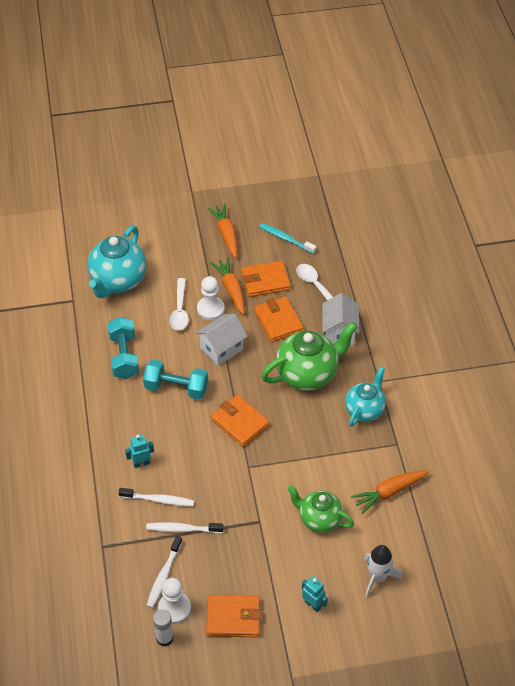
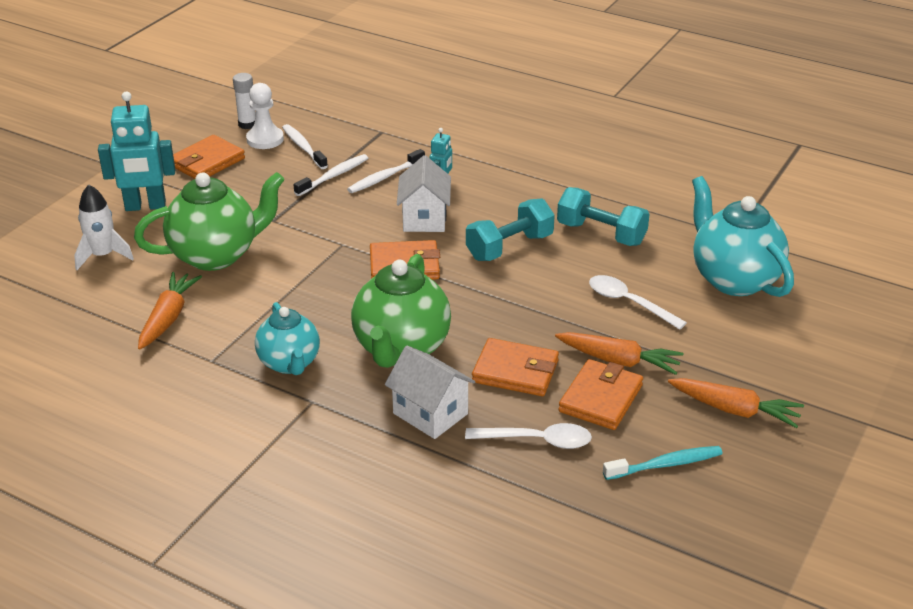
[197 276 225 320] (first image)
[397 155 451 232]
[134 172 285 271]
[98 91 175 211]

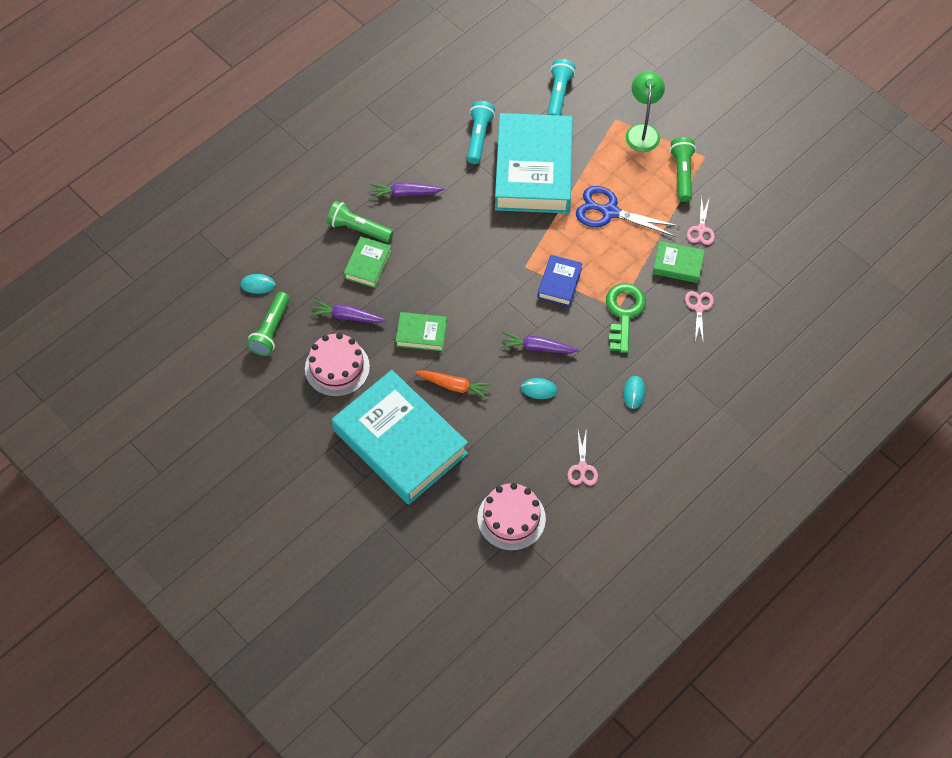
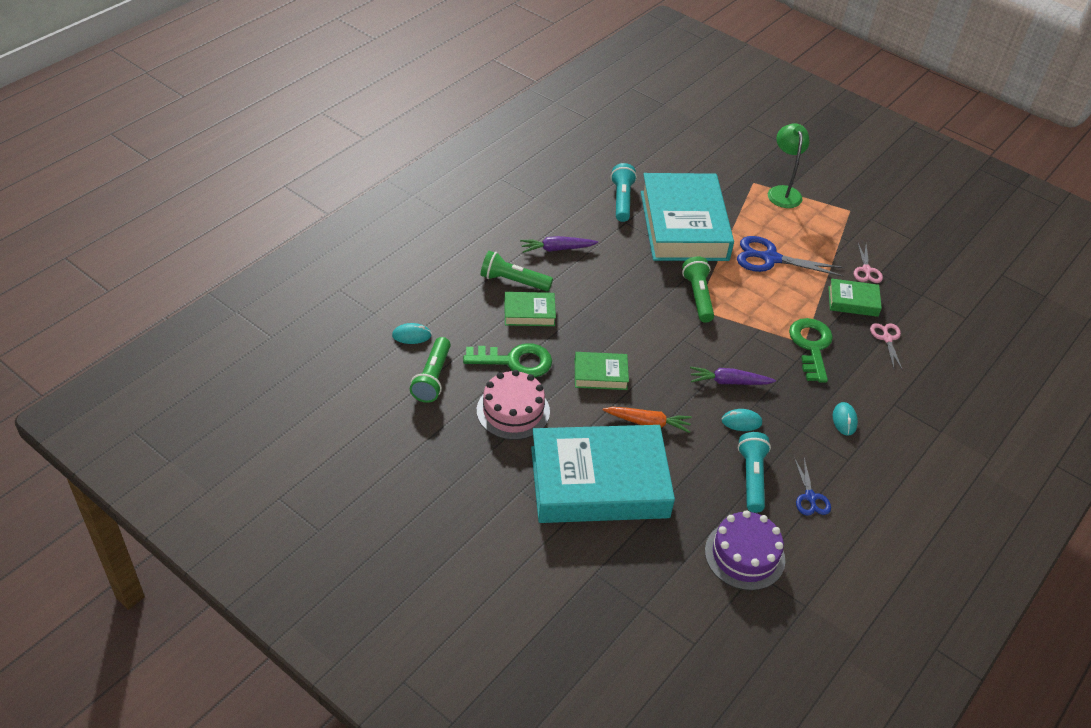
[738 432 771 513]
[682 256 714 323]
[504 292 556 326]
[538 255 583 306] (first image)
[463 343 552 378]
[531 425 675 523]
[794 458 831 516]
[705 510 785 591]

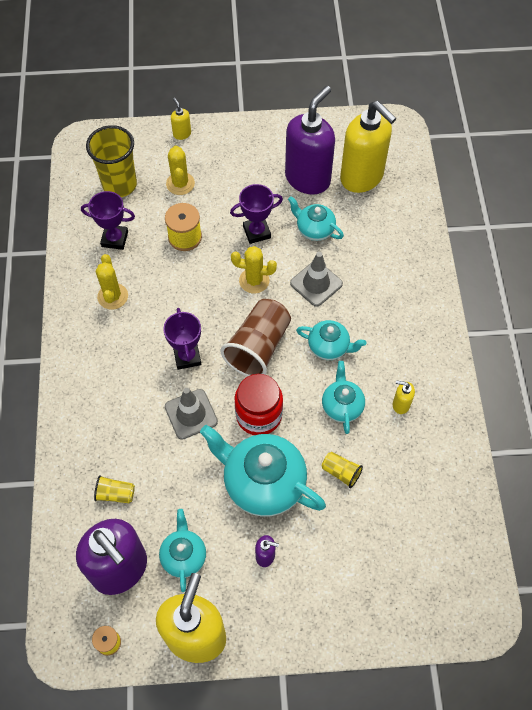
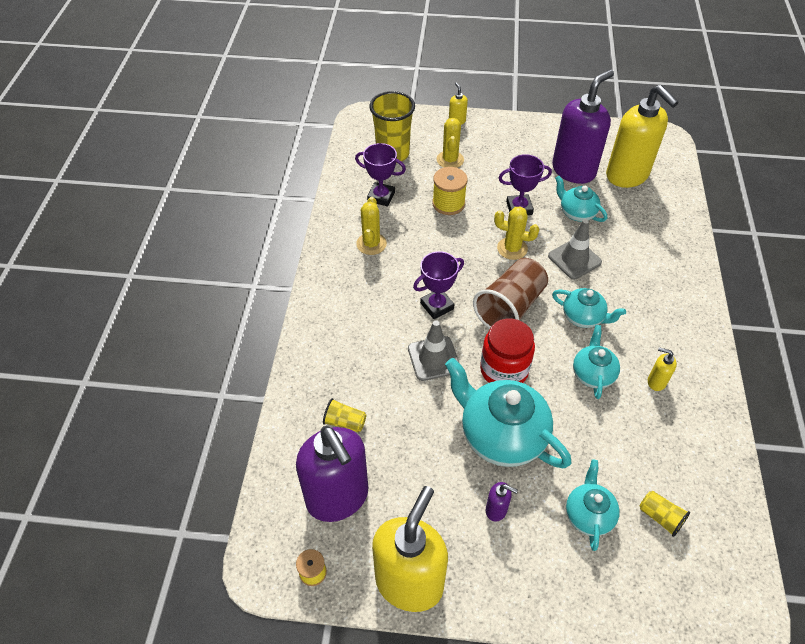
[413 251 464 319]
[639 491 690 537]
[566 459 620 551]

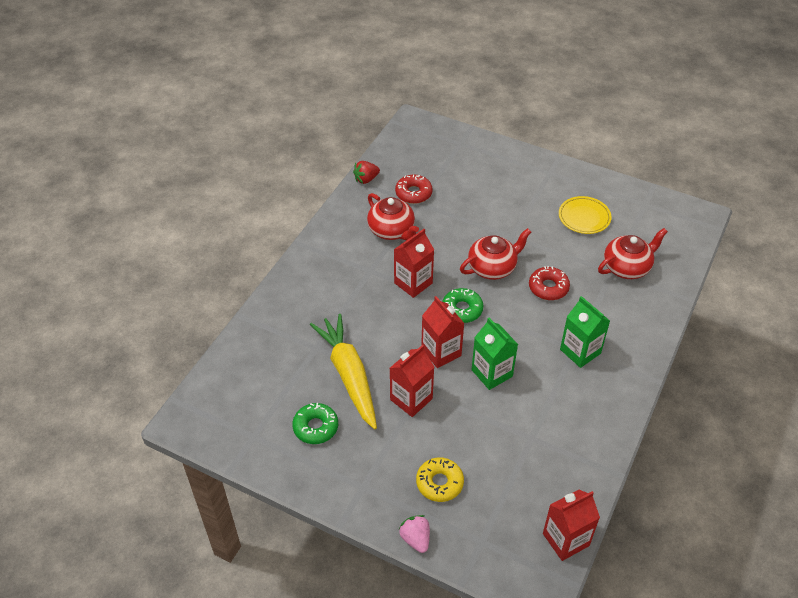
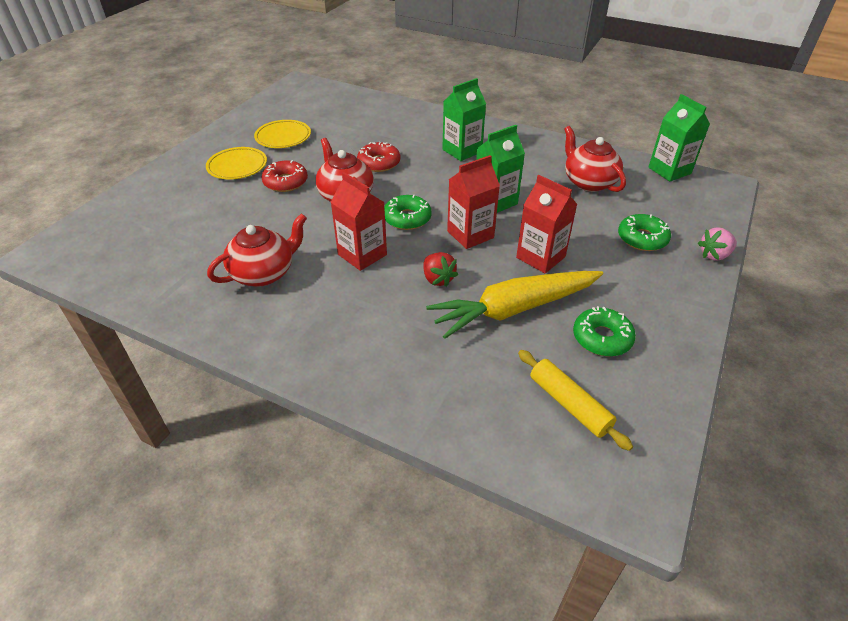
[424 252 458 287]
[262 160 308 192]
[564 126 626 192]
[618 214 671 251]
[648 94 710 182]
[206 147 267 180]
[518 350 633 451]

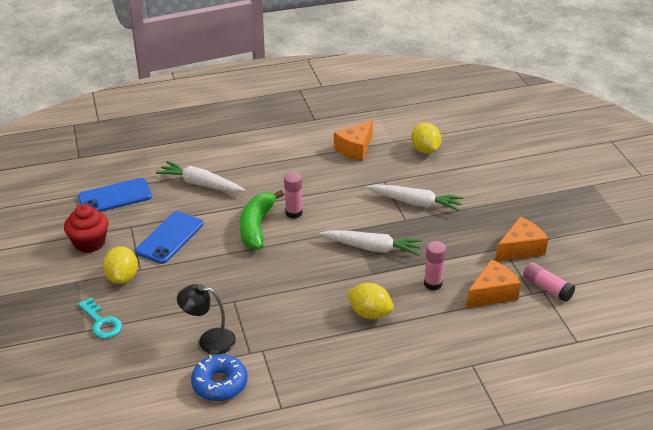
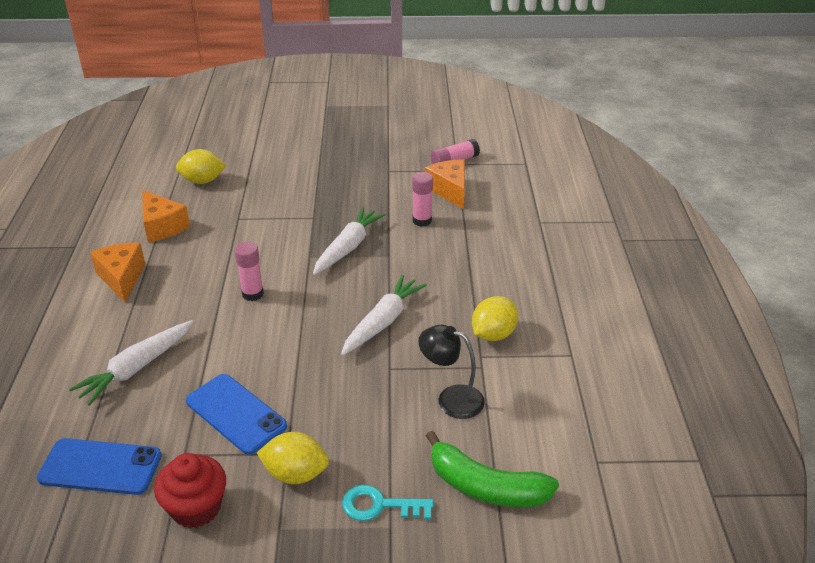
[37 438 162 495]
[341 275 427 356]
[426 430 559 507]
[90 243 145 302]
[472 296 518 341]
[419 325 485 419]
[342 485 434 521]
[191 354 248 401] (first image)

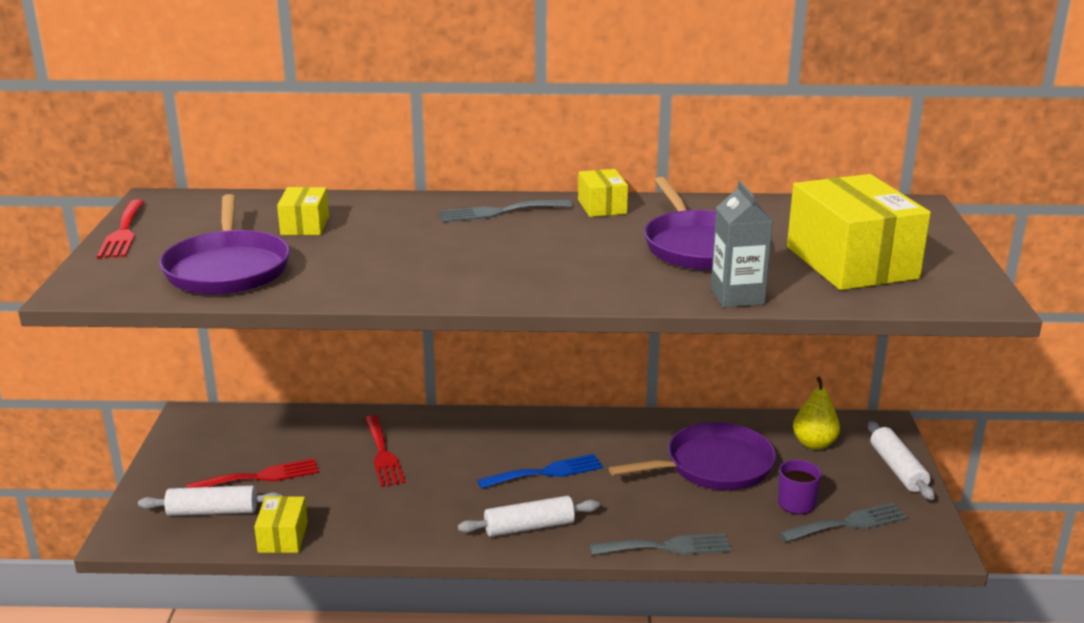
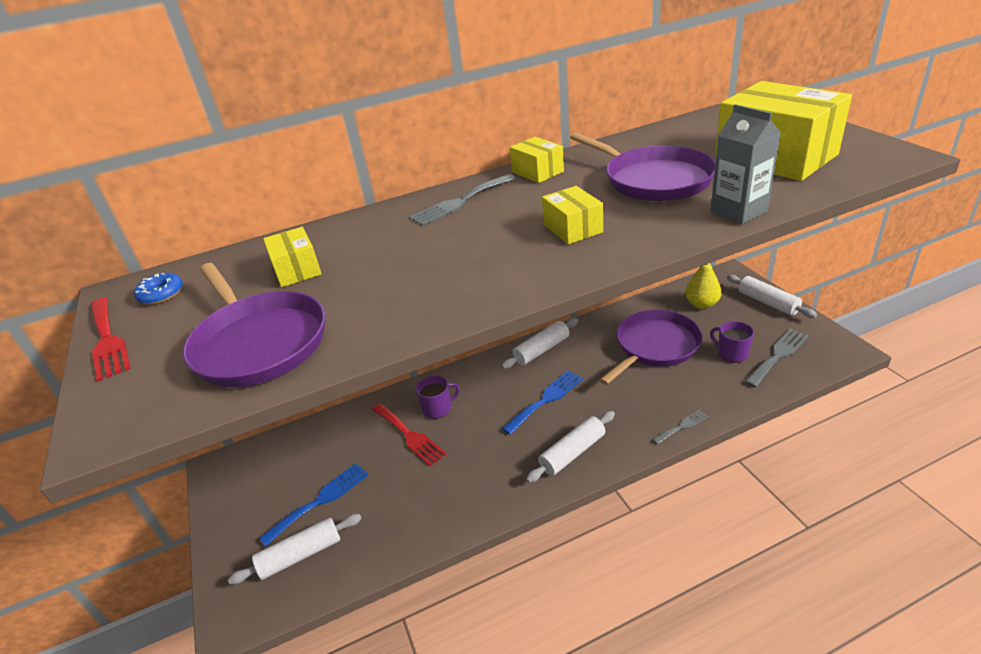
[259 463 369 546]
[542 186 603 244]
[653 410 709 445]
[134 273 183 305]
[502 318 578 369]
[416 376 460 419]

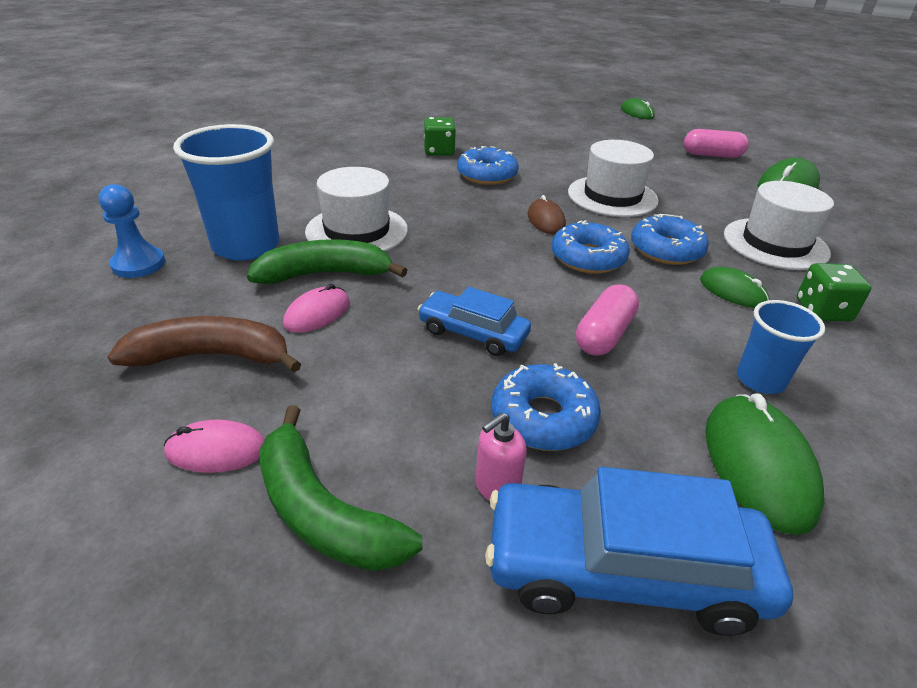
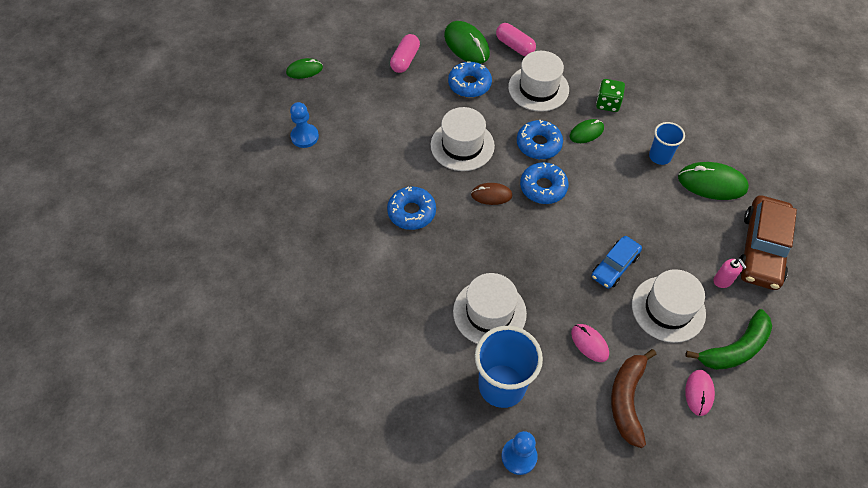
[424 117 456 156] (first image)
[247 239 407 284] (first image)
[496 23 536 56]
[448 61 492 98]
[739 195 797 290]
[290 102 319 148]
[632 269 706 343]

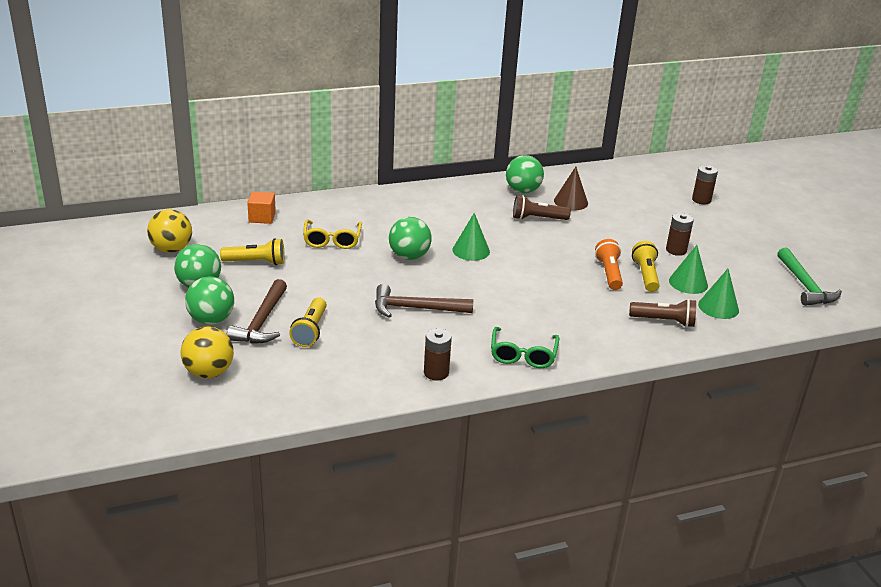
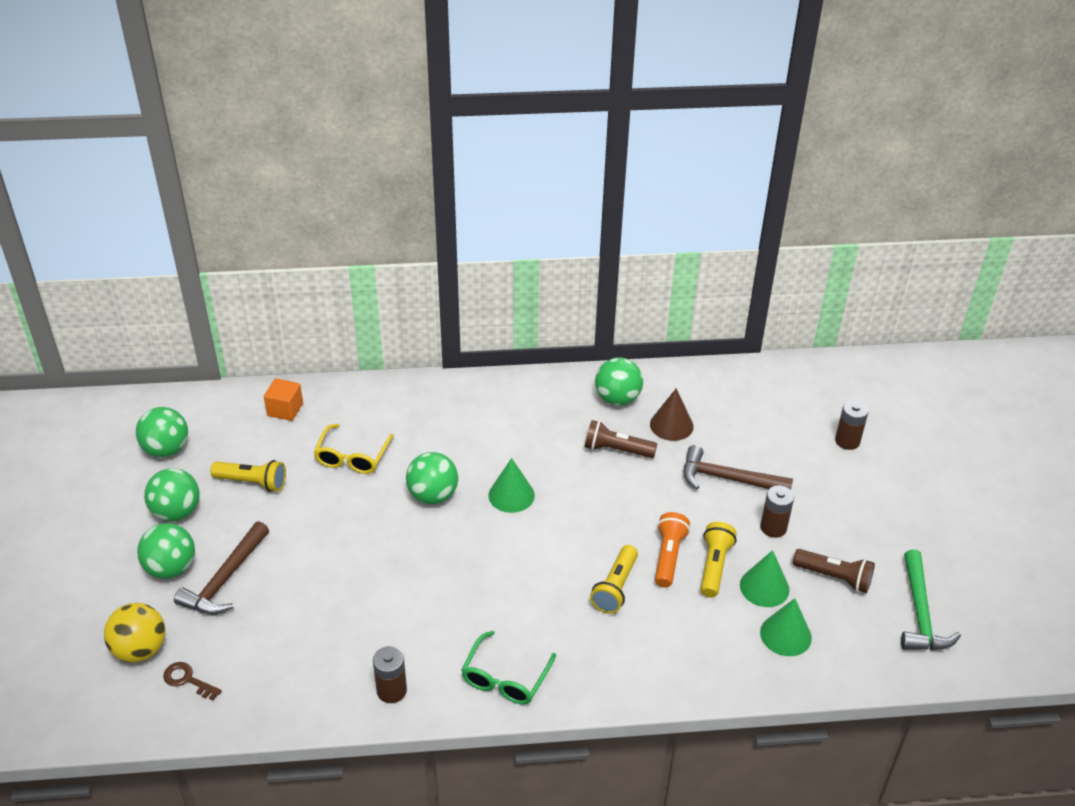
[136 407 188 458]
[684 445 793 490]
[590 545 638 614]
[793 549 875 593]
[163 662 222 700]

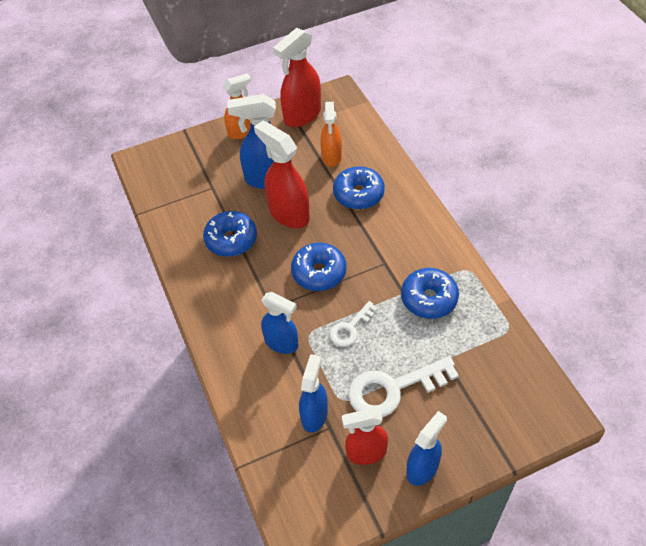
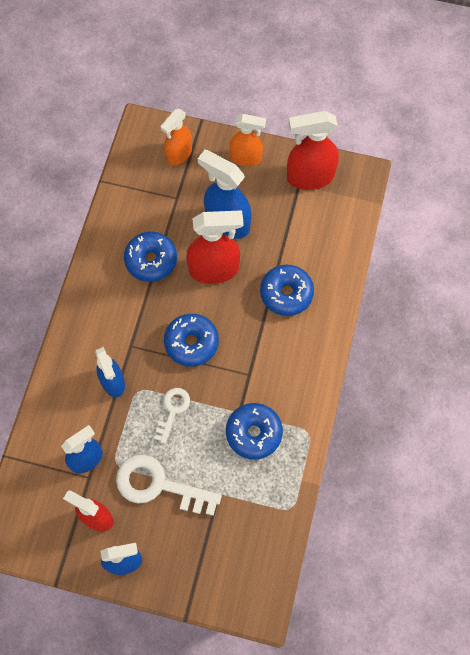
[161 109 192 166]
[186 210 243 284]
[154 388 190 444]

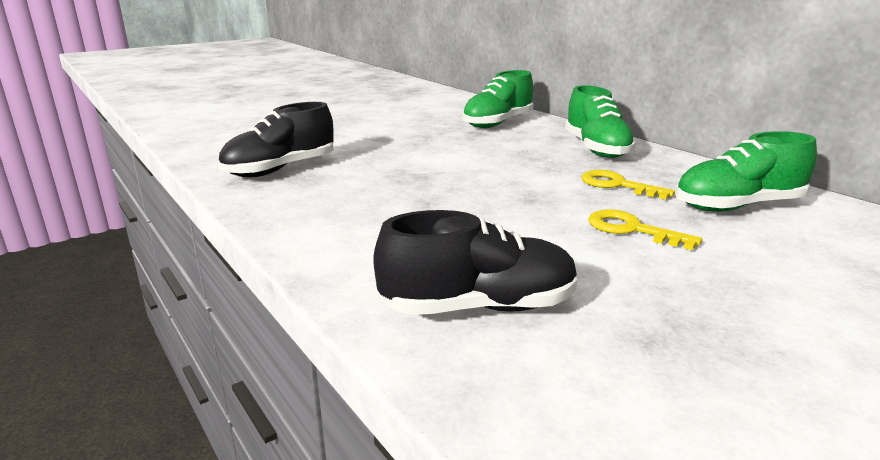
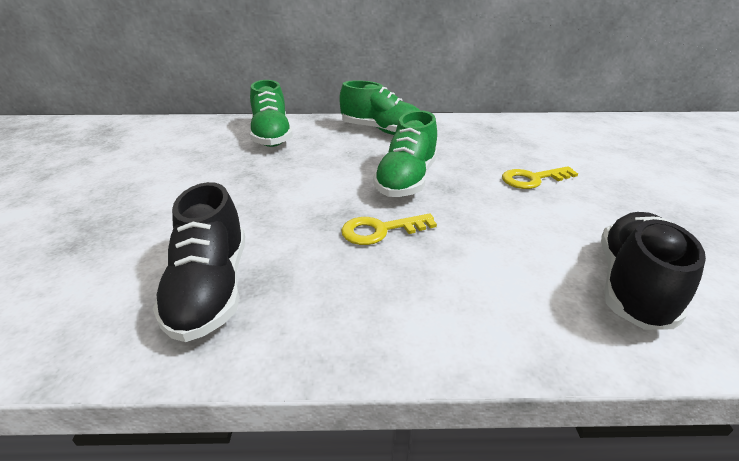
[373 110 437 197]
[341 213 437 245]

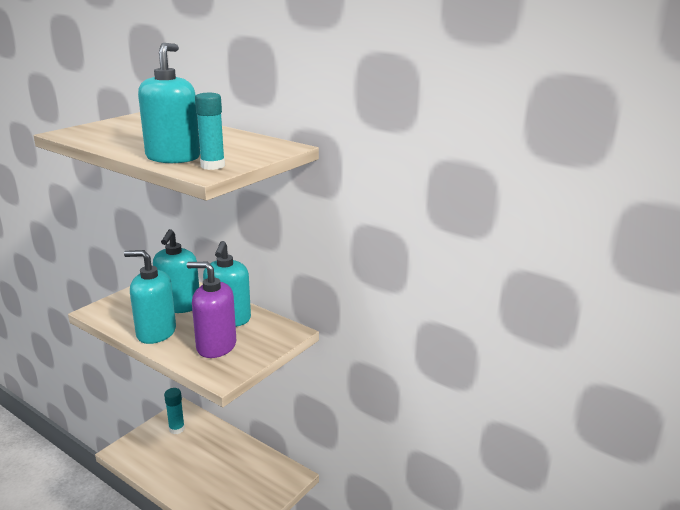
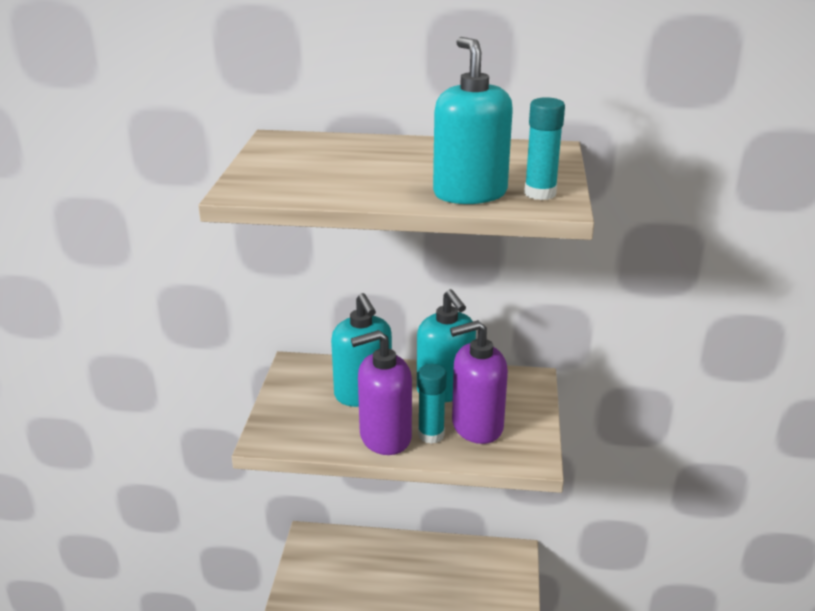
[351 330 412 455]
[418 364 447 444]

